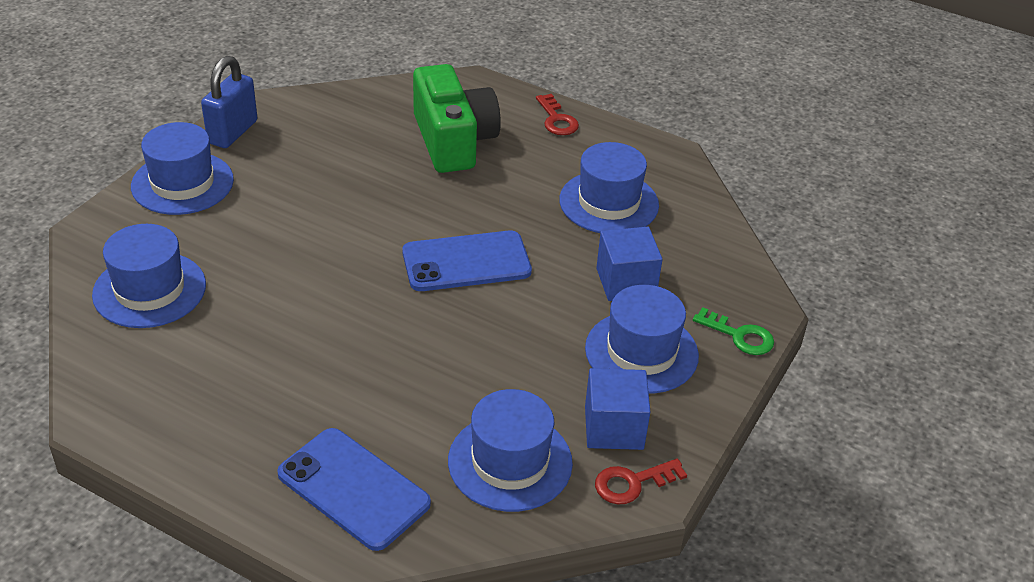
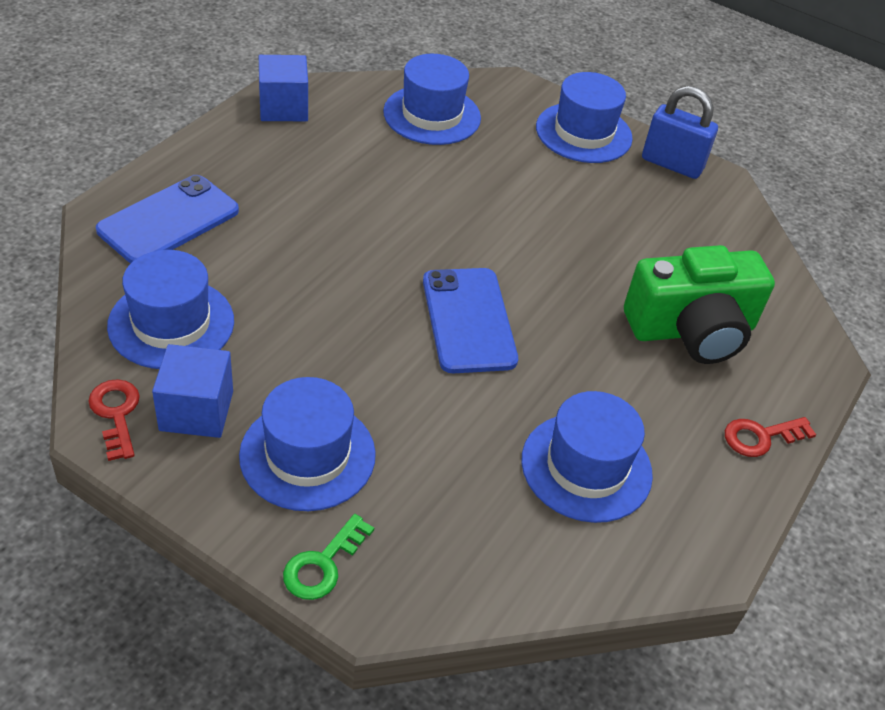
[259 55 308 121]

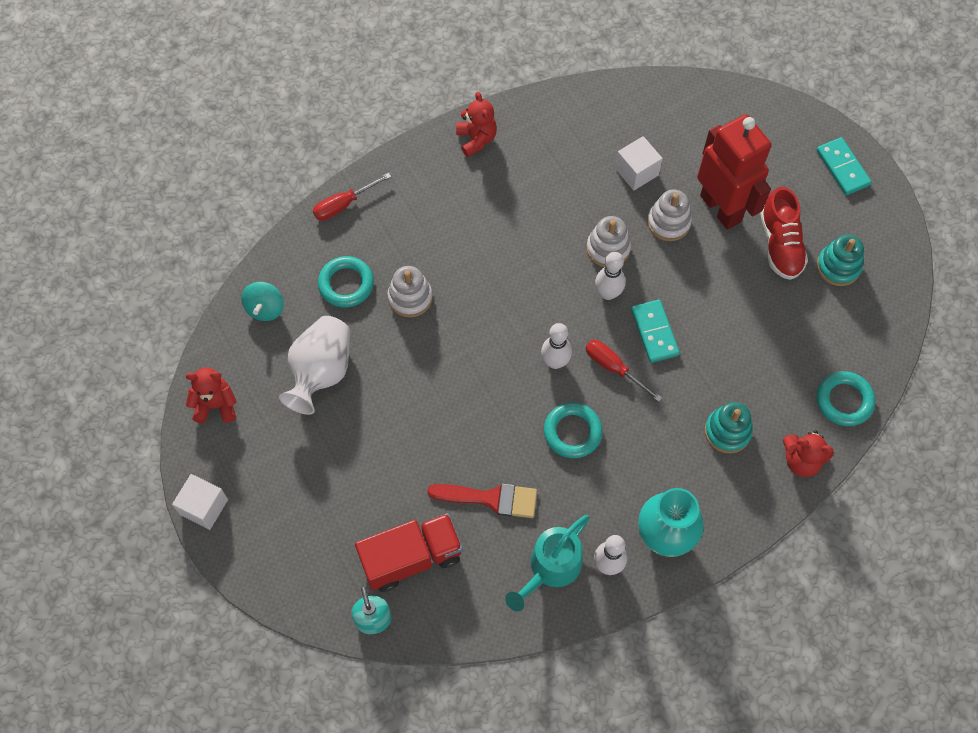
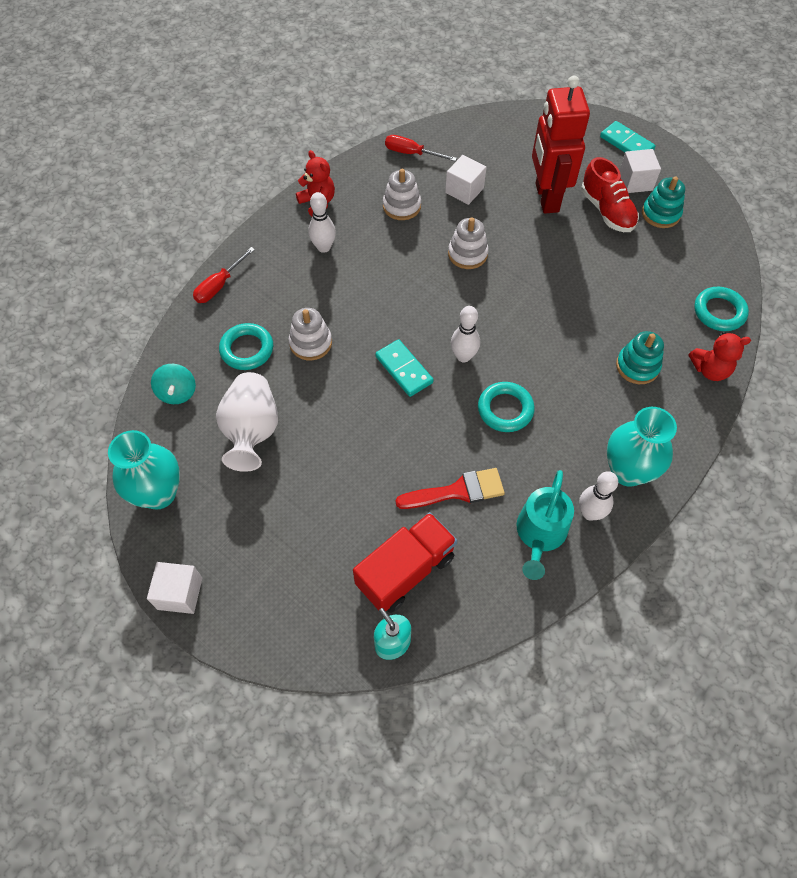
[532 76 590 214]
[383 169 421 220]
[308 192 336 253]
[375 339 434 397]
[385 135 457 161]
[108 430 180 510]
[619 149 661 193]

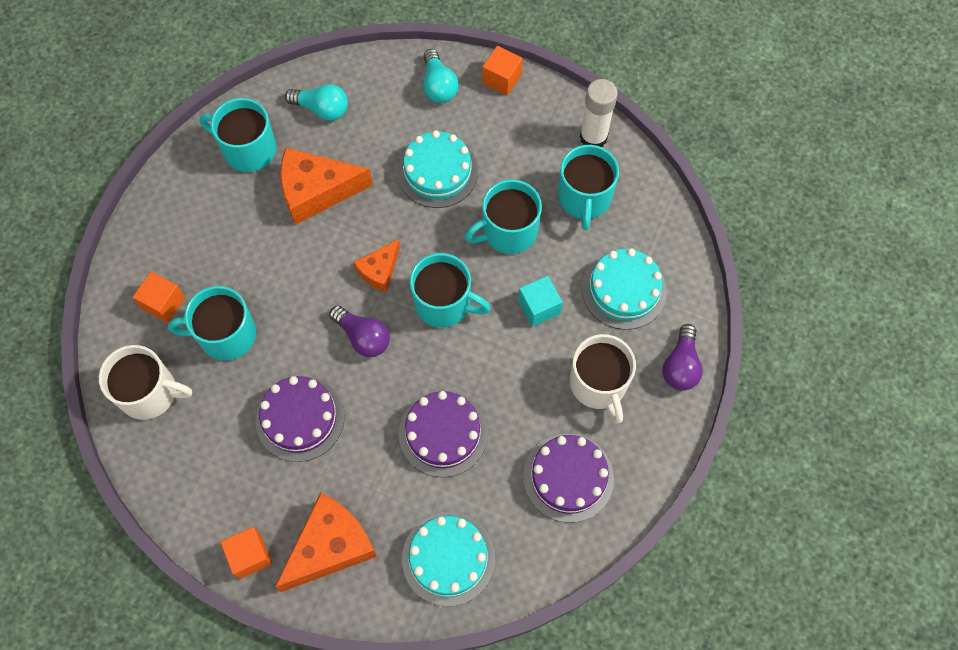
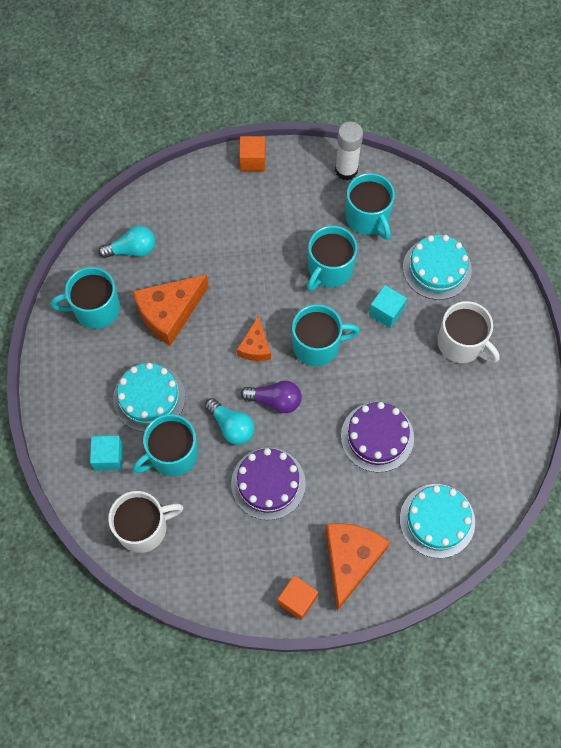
[205 398 255 445]
[113 363 185 432]
[90 436 123 471]
[662 324 703 391] (first image)
[523 433 614 523] (first image)

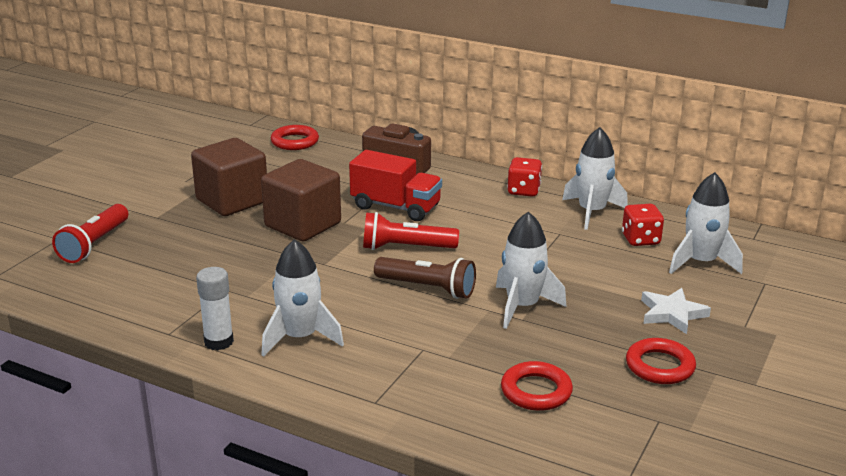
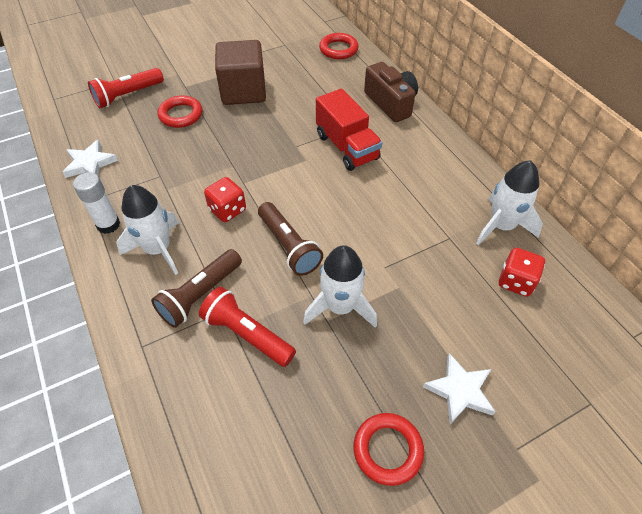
[204 177 246 222]
[261 159 341 242] (first image)
[669 172 743 274] (first image)
[199 287 296 367]
[158 95 202 128]
[63 140 118 178]
[151 249 242 328]

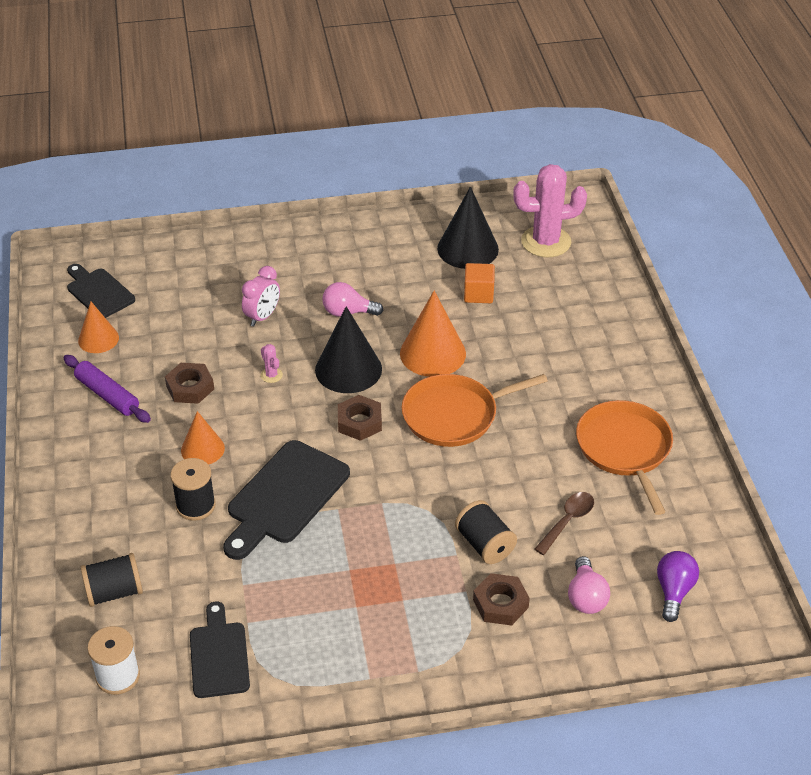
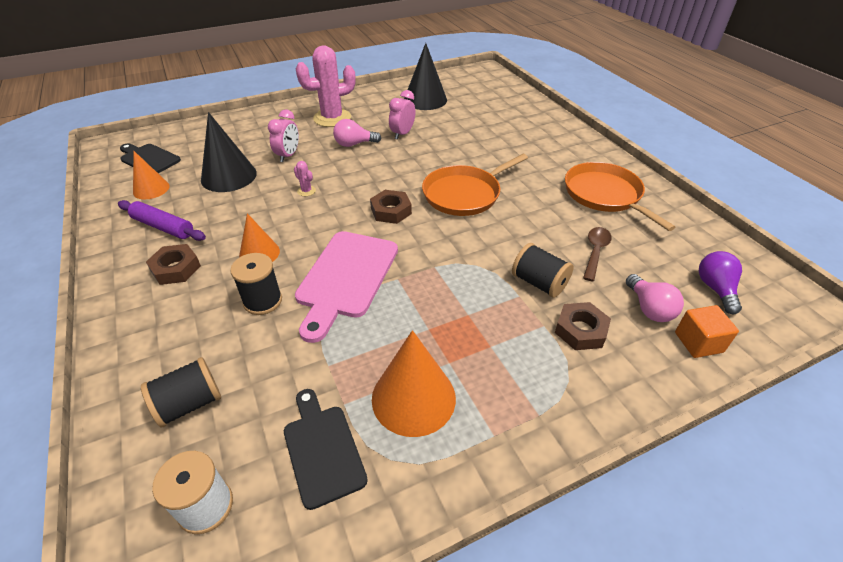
[296 46 356 127]
[675 305 739 358]
[372 330 456 437]
[201 112 257 192]
[146 244 201 285]
[295 231 398 343]
[389 90 415 139]

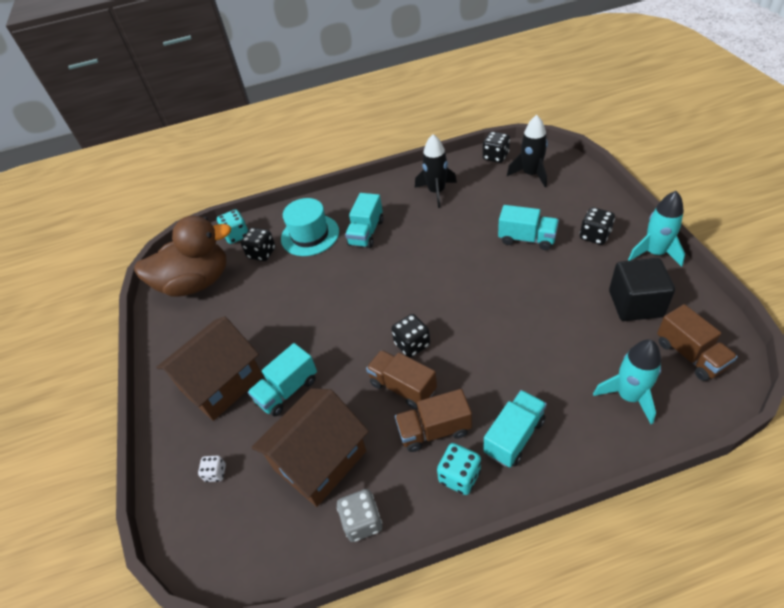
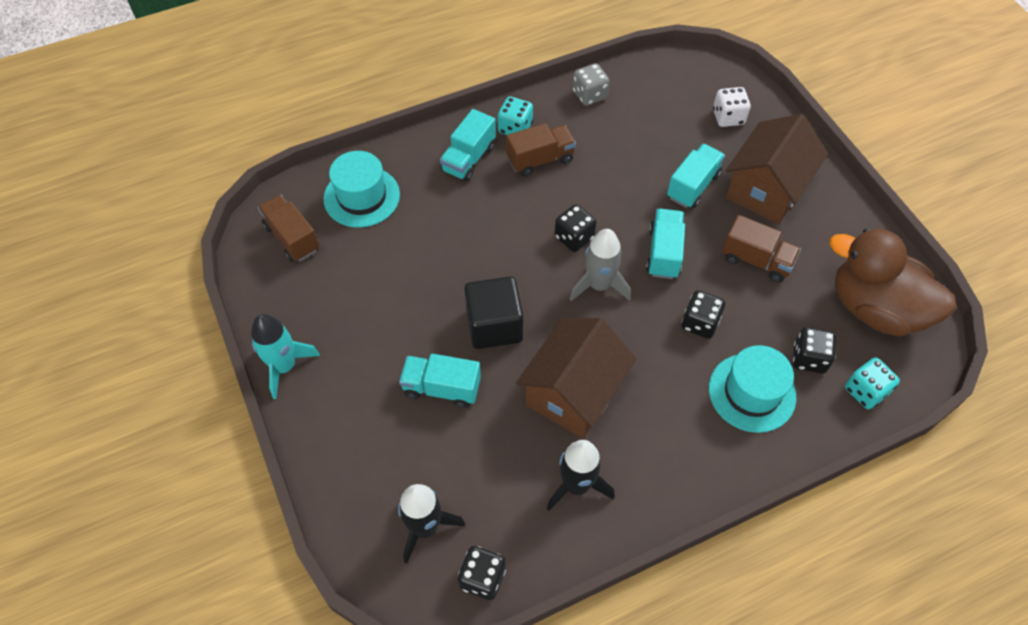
[646 209 685 279]
[682 290 725 339]
[829 228 956 337]
[464 276 524 349]
[323 151 400 228]
[722 215 801 282]
[516 318 636 438]
[713 87 751 127]
[570 229 631 301]

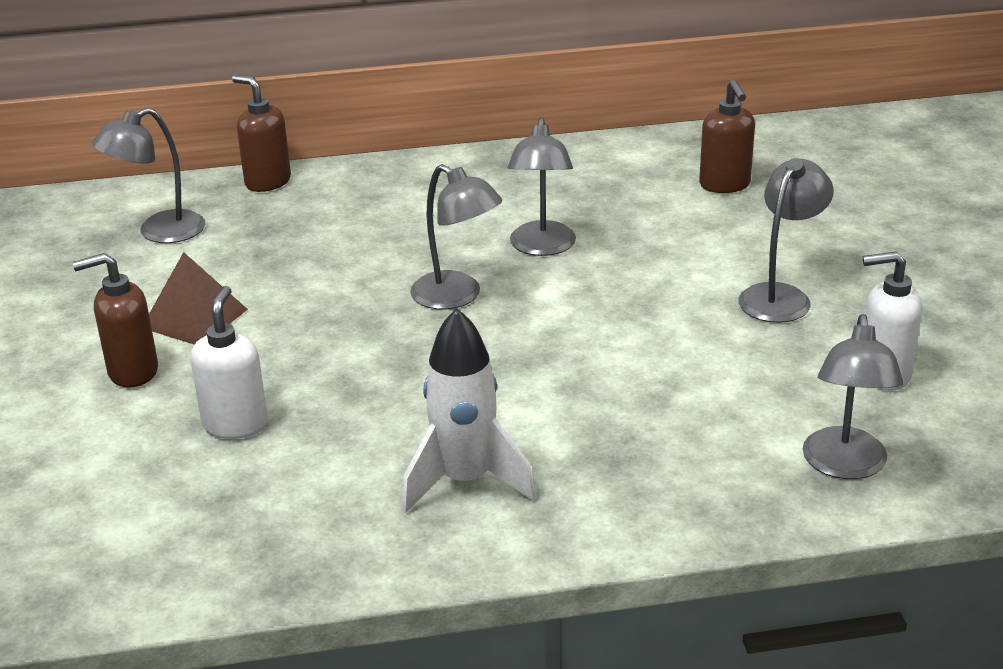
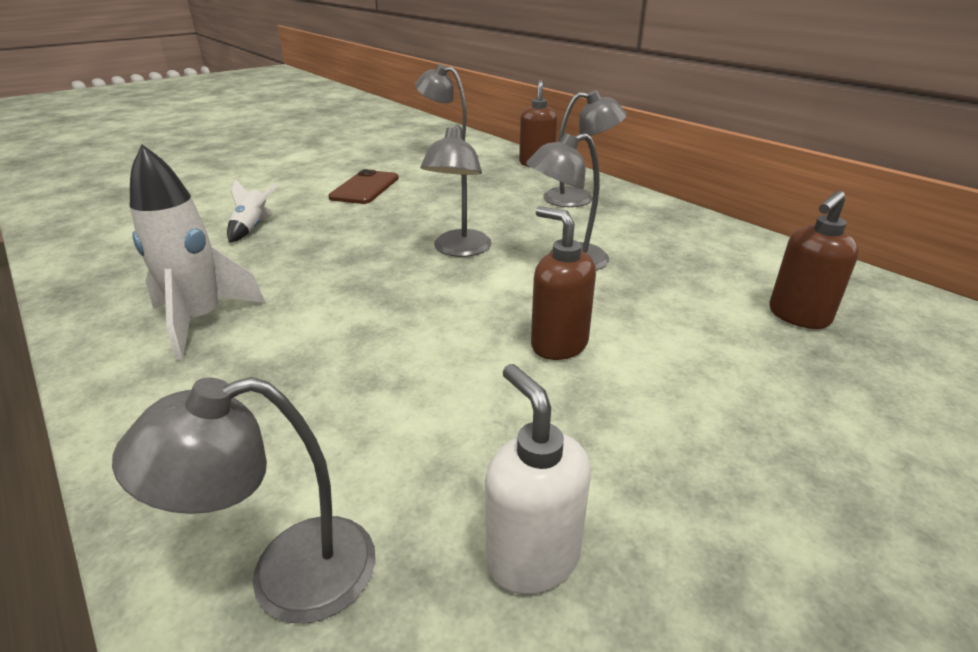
[543 90 627 207]
[328 169 399 204]
[531 206 596 360]
[227 179 278 243]

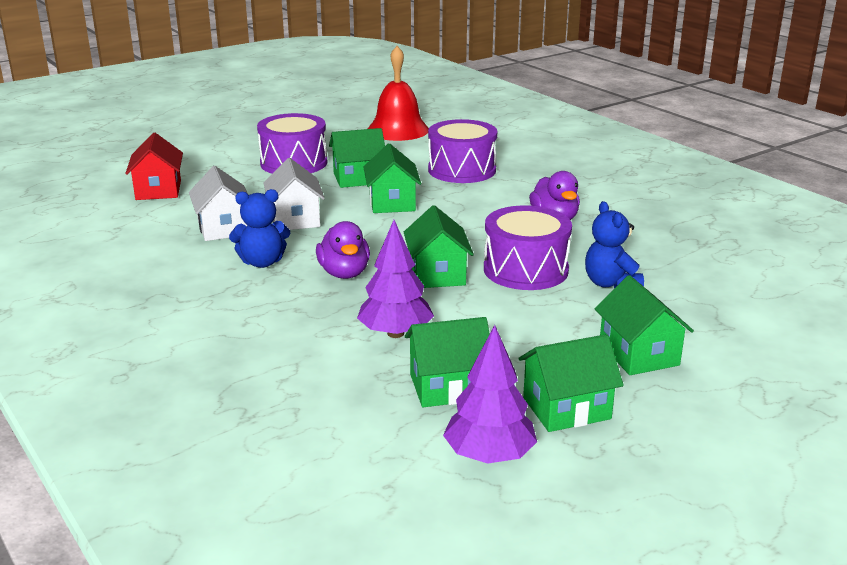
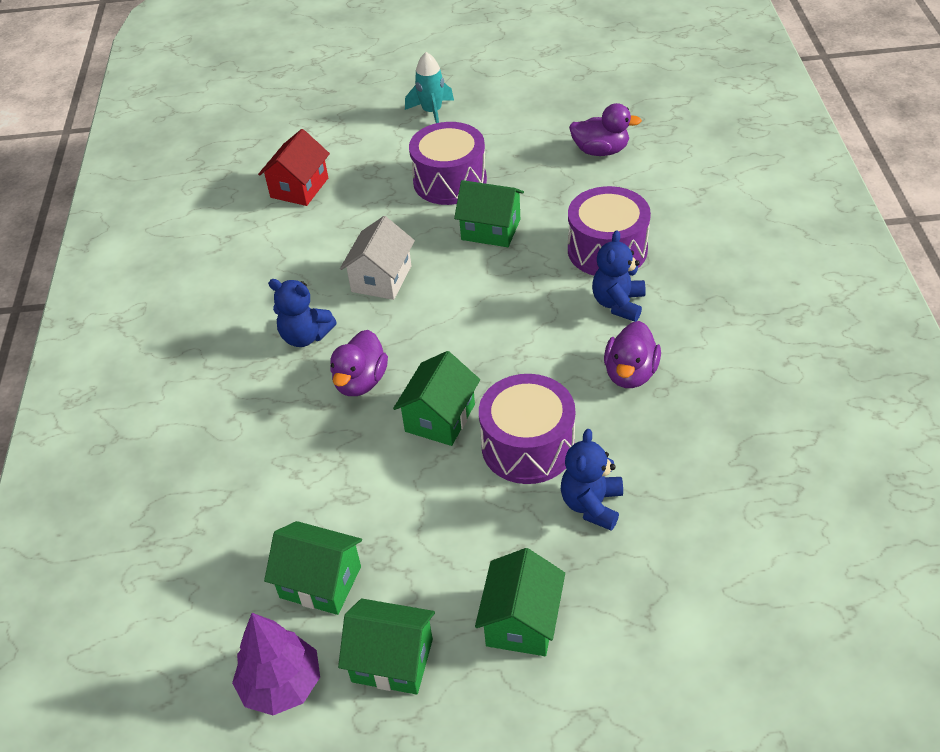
[569 103 642 156]
[364 143 421 213] (first image)
[189 166 248 241] (first image)
[357 220 434 338] (first image)
[405 52 454 123]
[592 230 646 322]

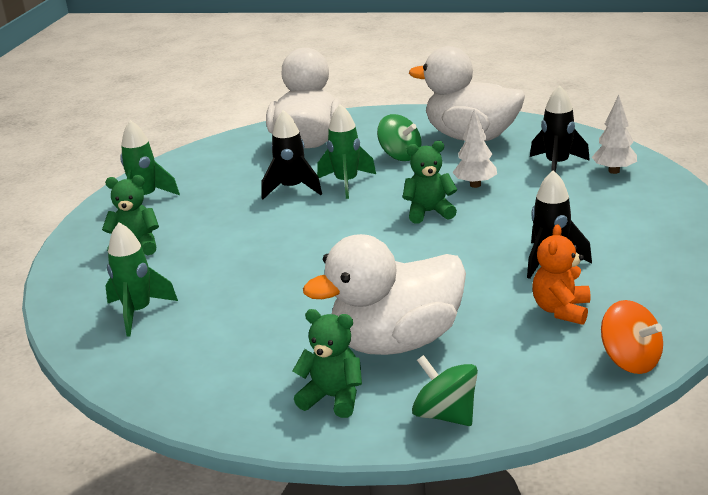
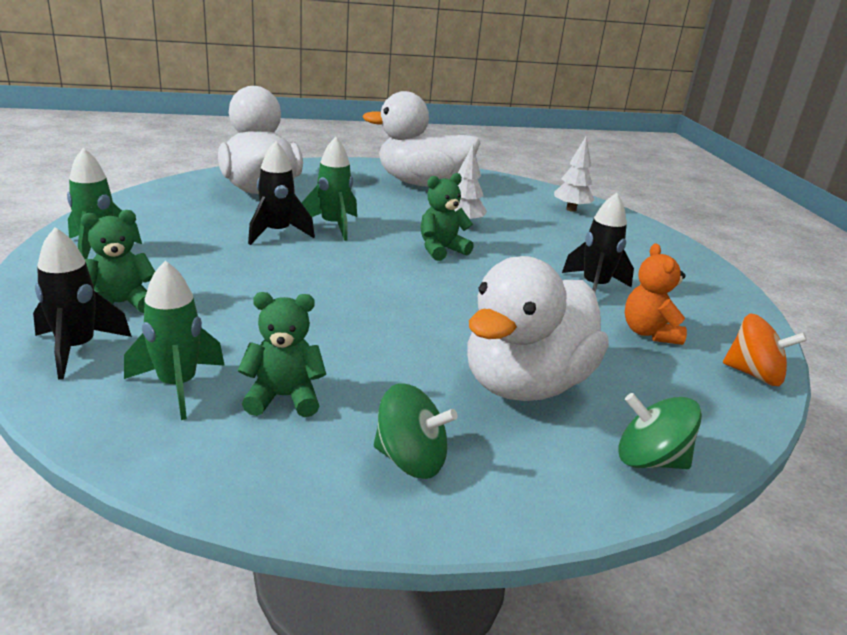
[33 227 132 380]
[374 383 458 479]
[238 292 326 417]

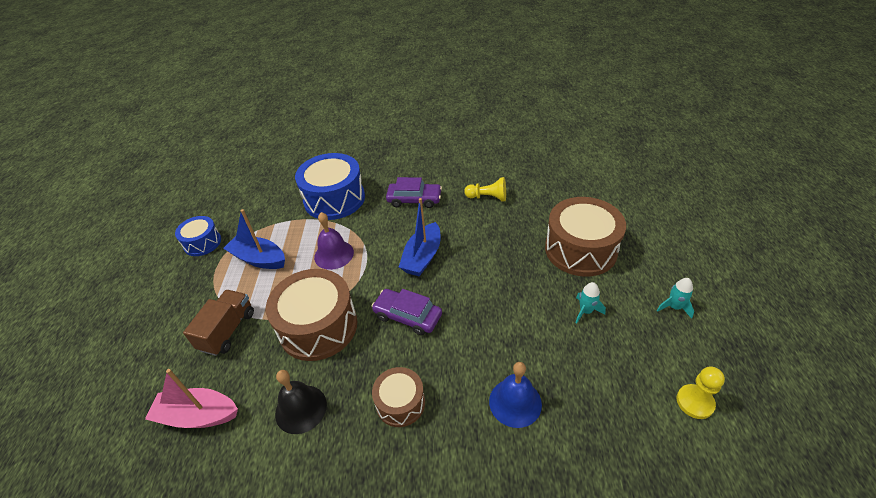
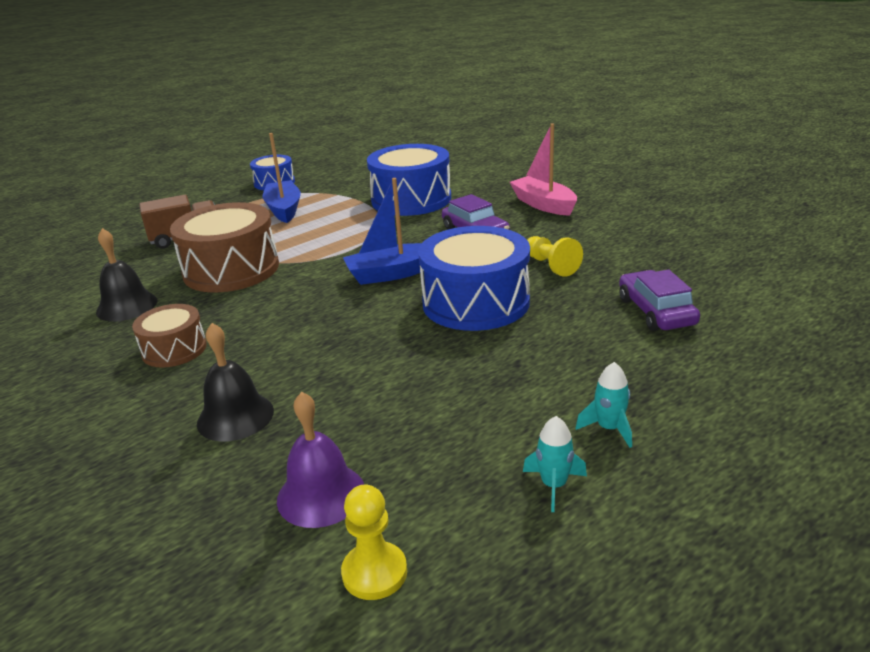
[545 197 626 277] (first image)
[277 392 364 528]
[575 362 632 448]
[619 269 700 331]
[197 323 274 442]
[510 123 577 216]
[418 226 530 331]

